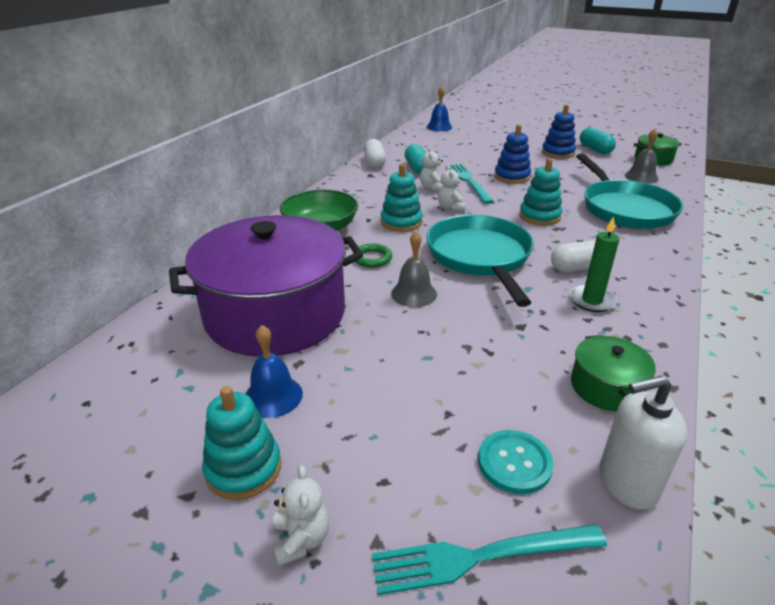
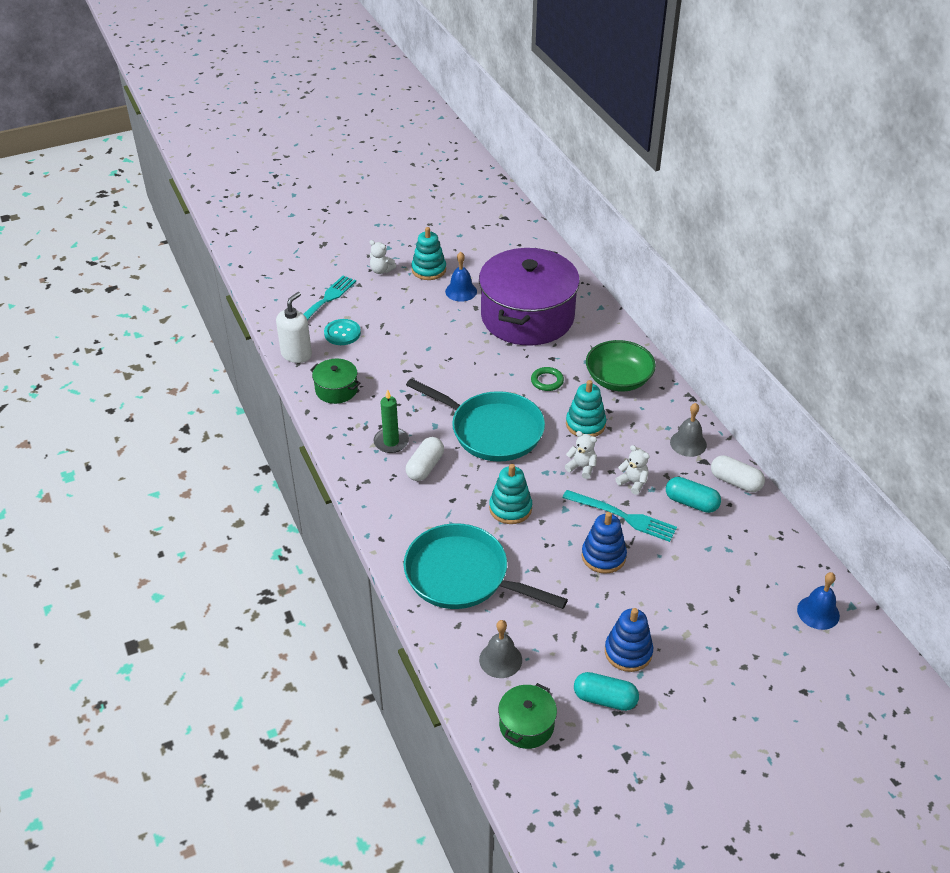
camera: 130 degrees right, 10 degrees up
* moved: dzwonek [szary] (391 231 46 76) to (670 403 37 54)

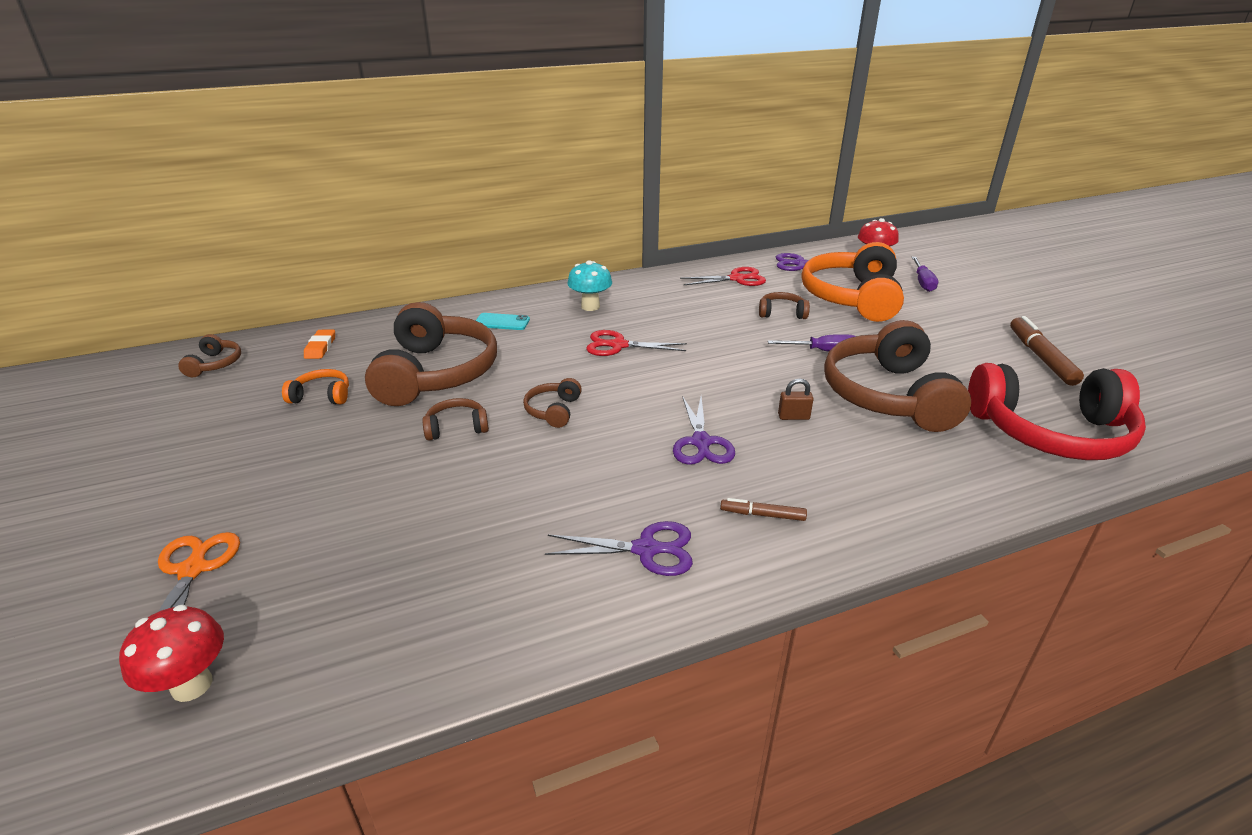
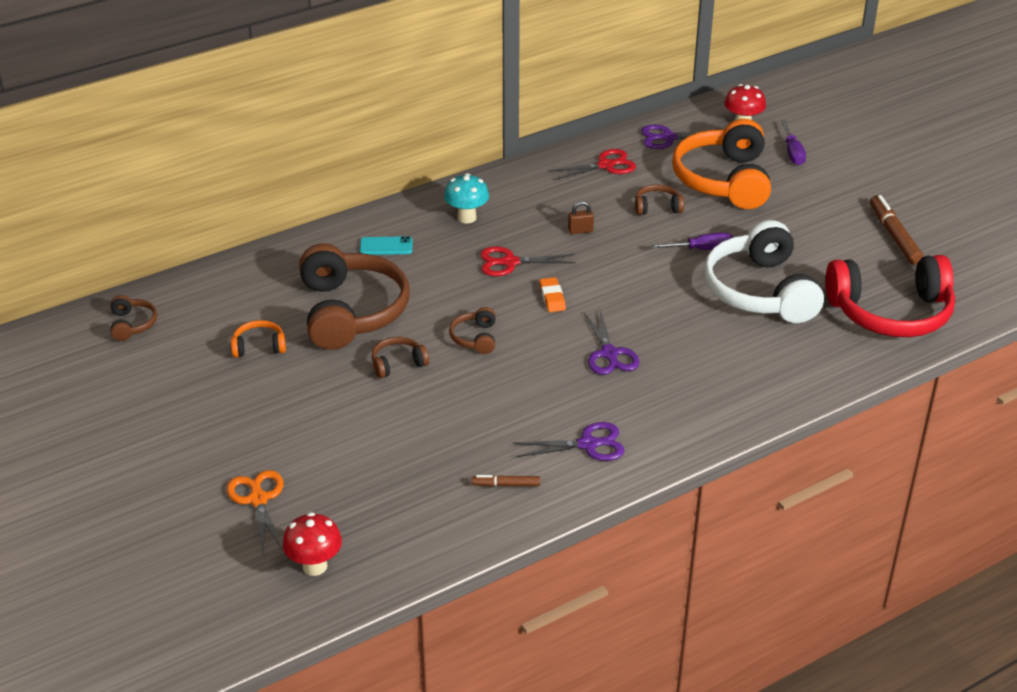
camera: 10 degrees left, 5 degrees up
* moved: gumka do mazania [pomarańczowy] (304 330 31 29) to (539 277 27 35)
* moved: flamaster [brązowy] (720 498 87 23) to (471 475 69 12)
* moved: kłódka [brązowy] (778 378 36 42) to (568 201 26 33)
* recoloured: słuchawki [brązowy] (824 320 147 112) to słuchawki [biały] (703 220 121 103)

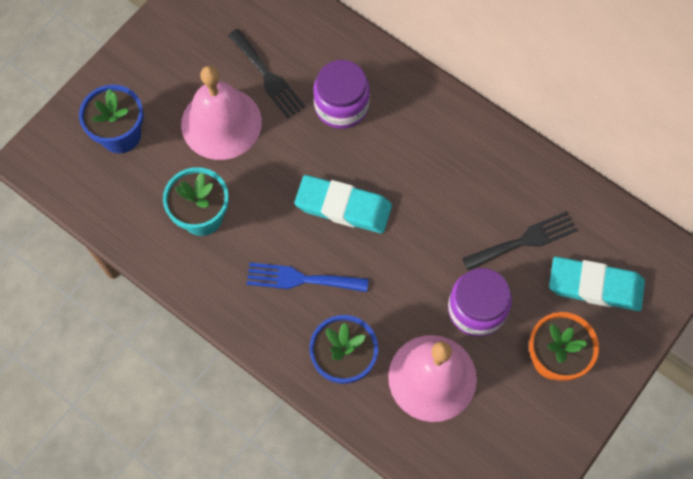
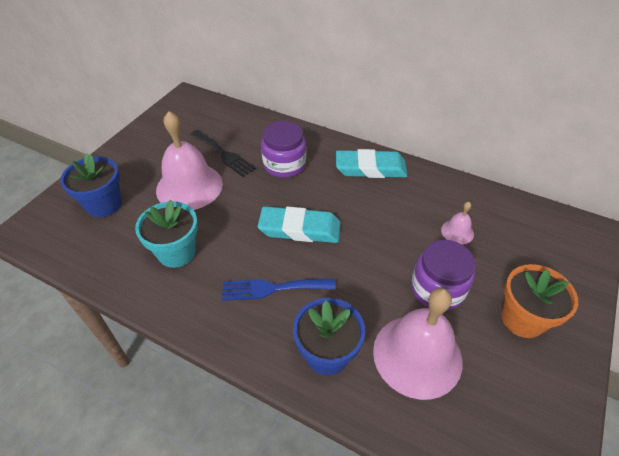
camera: 10 degrees left, 20 degrees down
* replaced: widelec [czarny] (462 211 115 60) to dzwonek [różowy] (441 202 33 43)
* moved: gumka do mazania [turkusowy] (549 257 96 54) to (336 149 72 29)

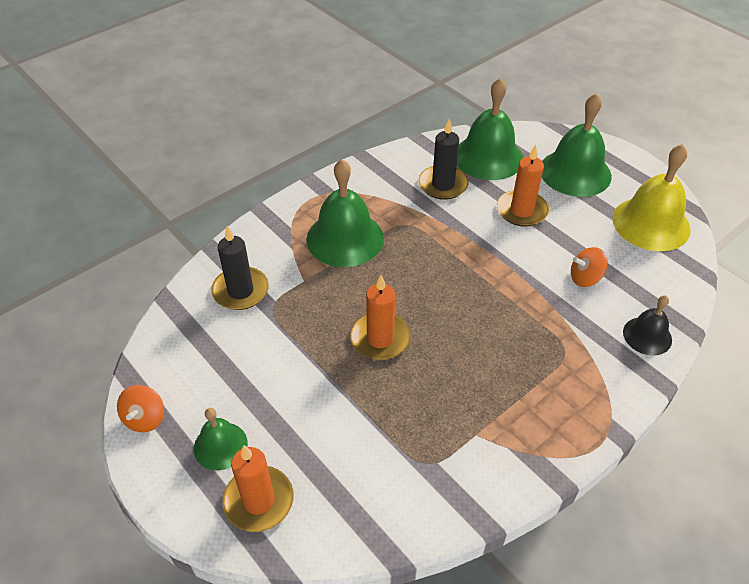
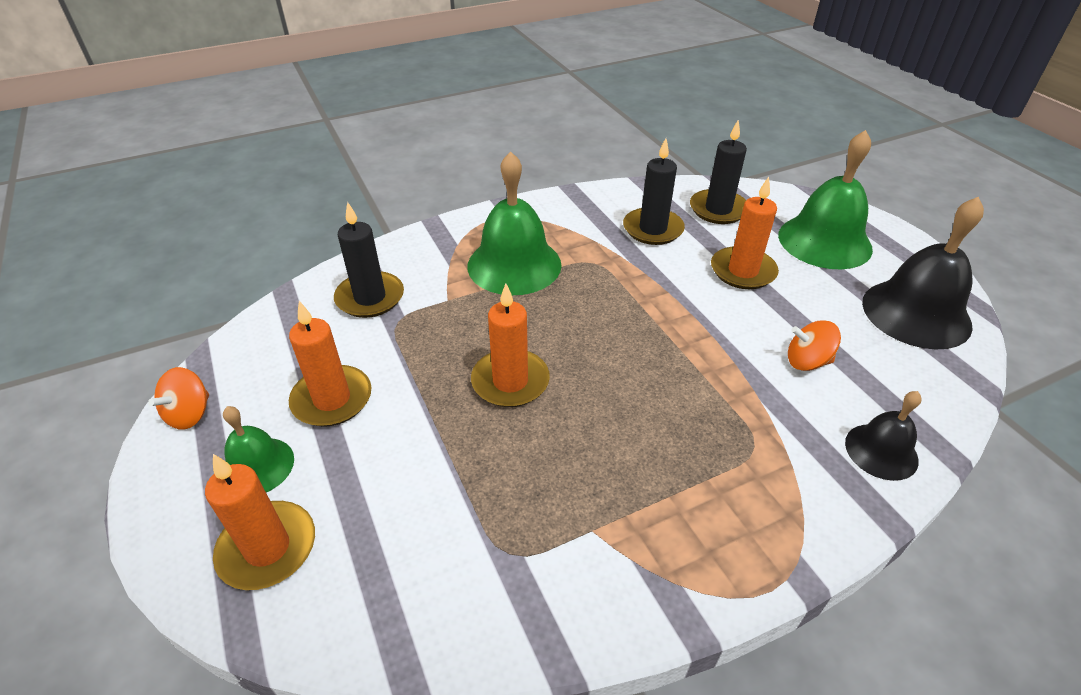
camera: 15 degrees right, 5 degrees down
* replaced: dzwonek [zielony] (457 78 66 102) to świeca [czarny] (690 120 57 104)
* recoloured: dzwonek [żółty] (612 144 79 107) to dzwonek [czarny] (862 197 122 153)
* added: świeca [pomarańczowy] (288 301 84 126)

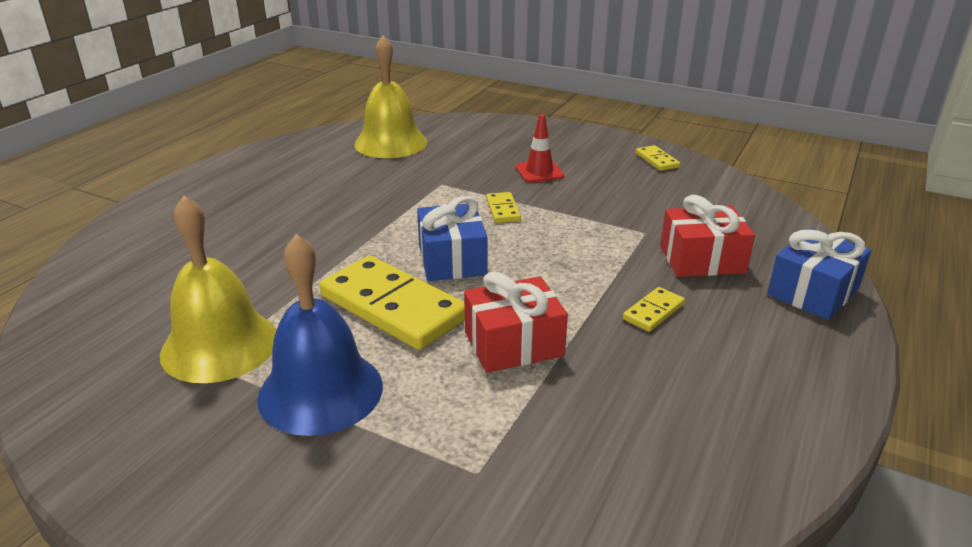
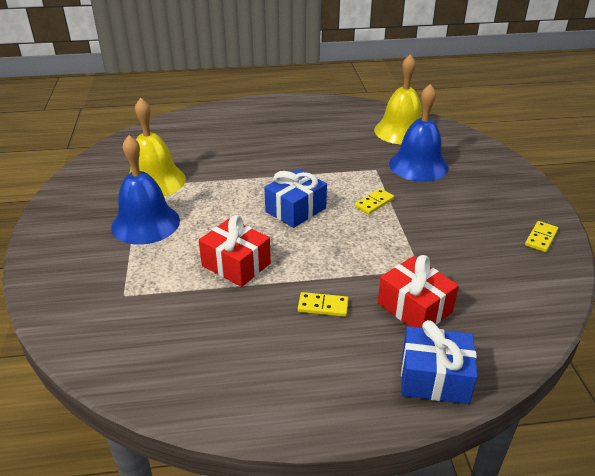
camera: 55 degrees right, 5 degrees up
* removed: kostka domina [żółty] (319 255 146 95)
* removed: pachołek [czerwony] (516 114 48 69)
* added: dzwonek [niebieski] (389 84 60 98)

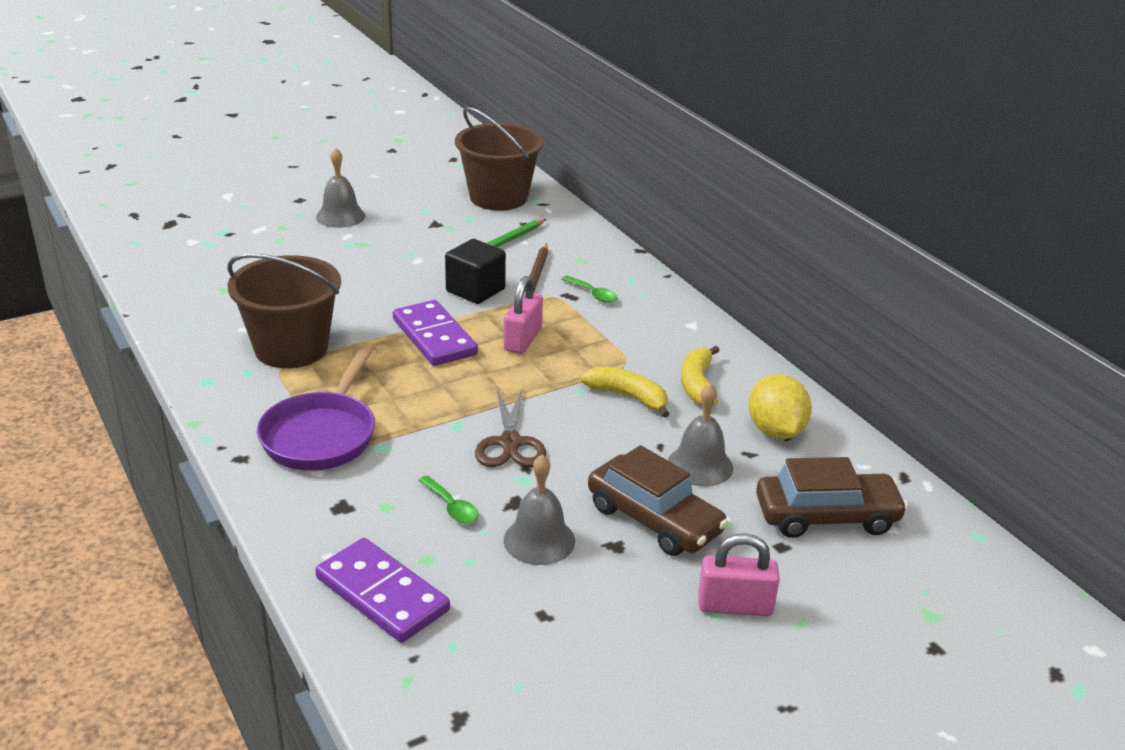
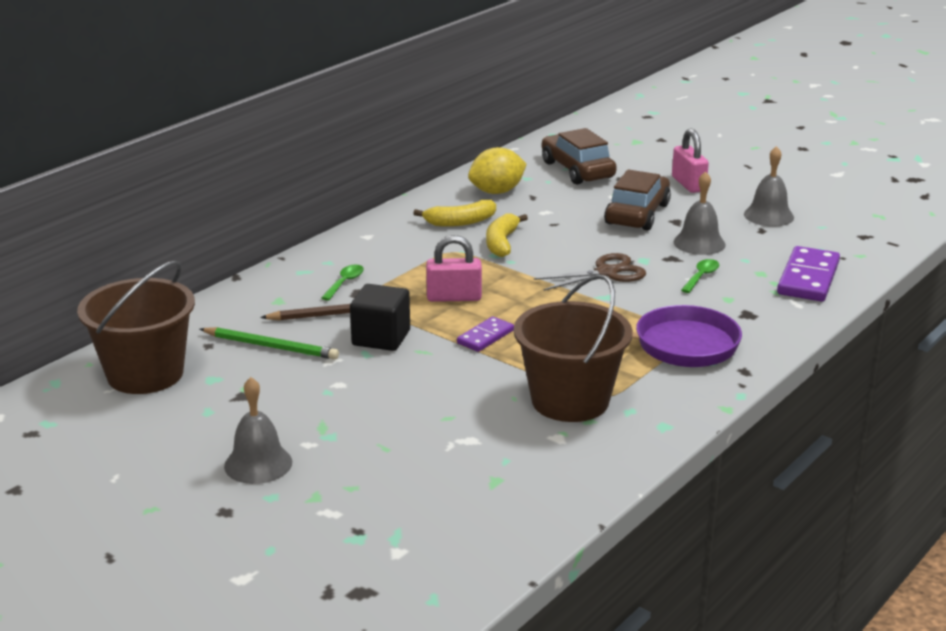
camera: 110 degrees left, 5 degrees down
* resized: kostka domina [fioletowy] (393 300 85 66) = (457 316 57 36) x0.57
* moved: dzwonek [szary] (668 383 65 103) to (744 146 50 81)

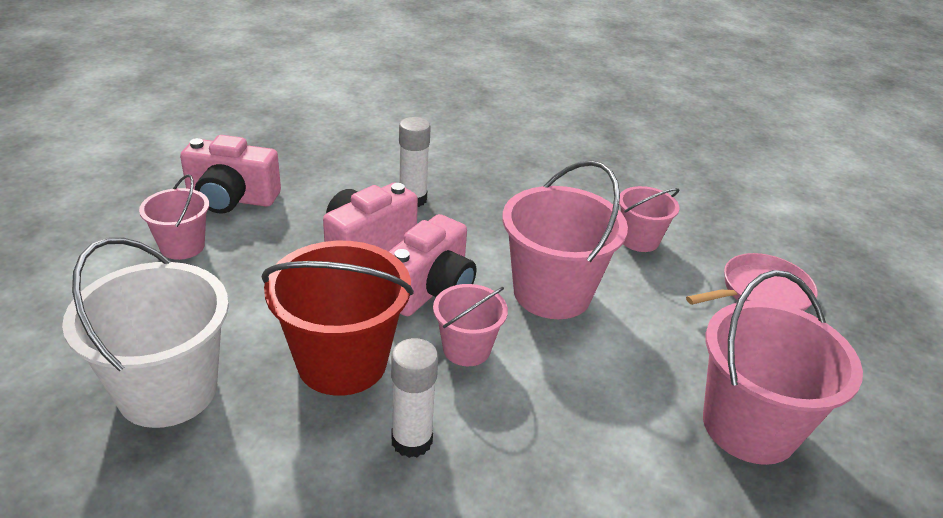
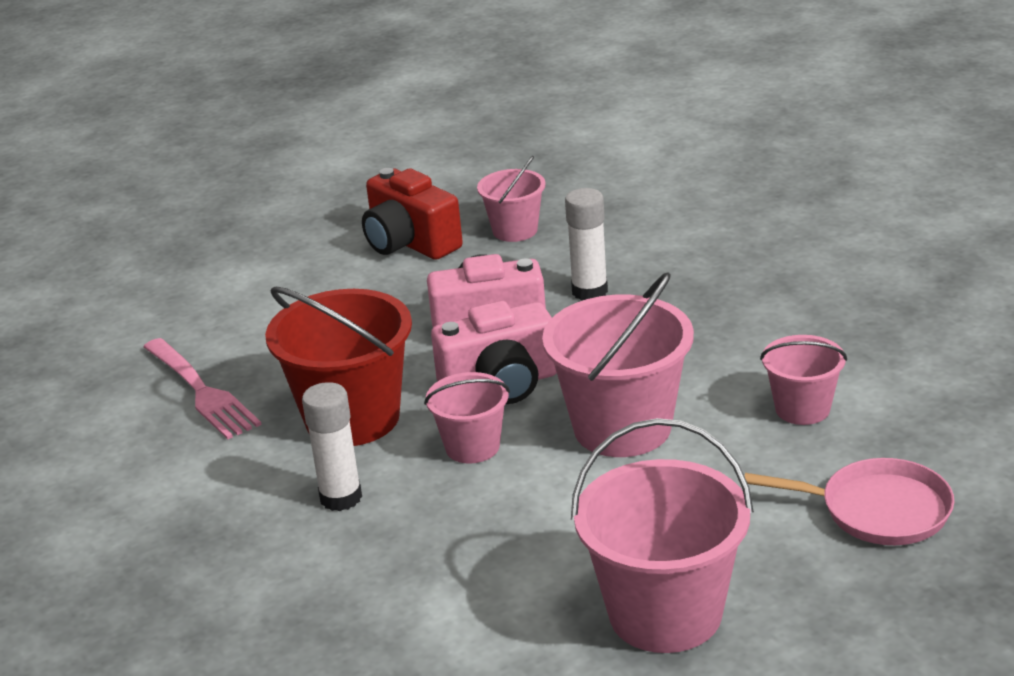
camera: 45 degrees right, 5 degrees down
* replaced: wiadro [biały] (62 237 167 191) to widelec [różowy] (144 338 118 102)
* moved: wiadro [różowy] (139 174 70 86) to (477 156 68 86)
* recoloured: aparat fotograficzny [różowy] (180 135 101 78) to aparat fotograficzny [czerwony] (362 168 101 92)

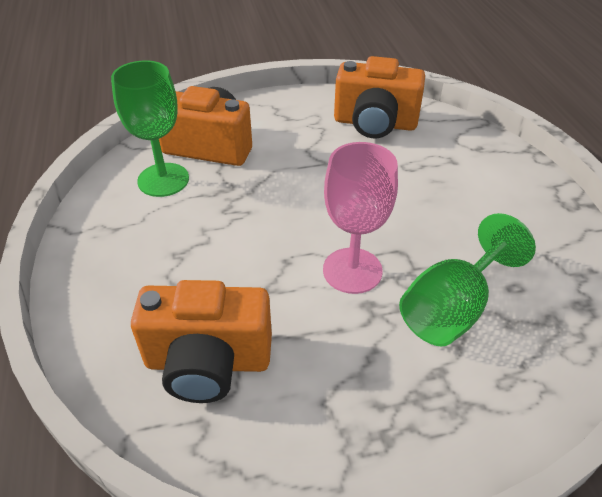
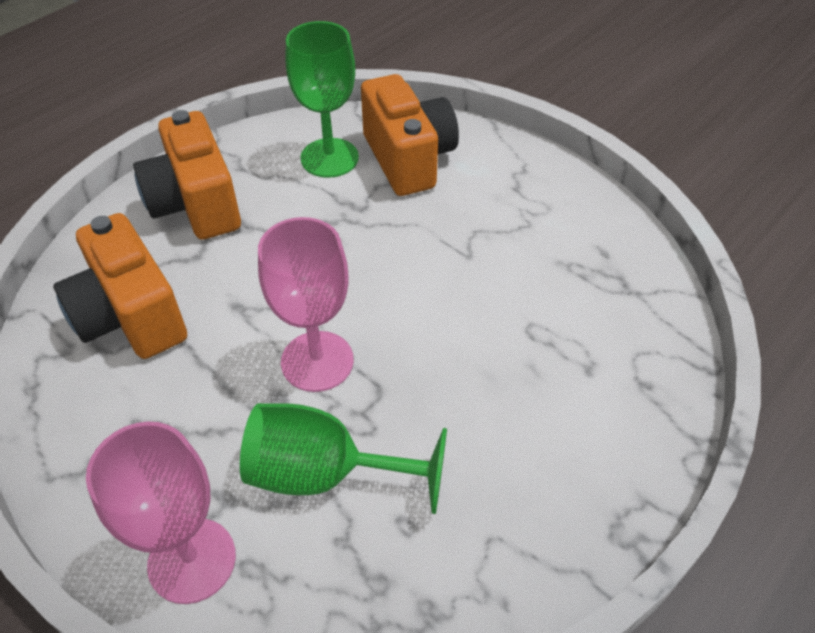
camera: 55 degrees right, 5 degrees up
* moved: aparat fotograficzny [pomarańczowy] (334 56 91 82) to (133 110 108 130)
* added: kielich [różowy] (86 421 150 183)

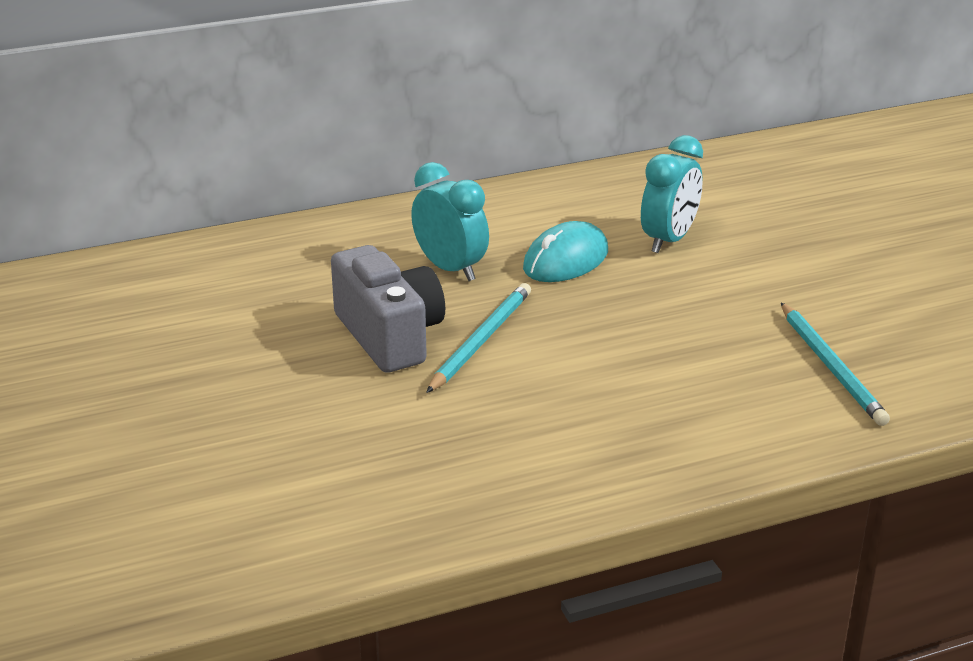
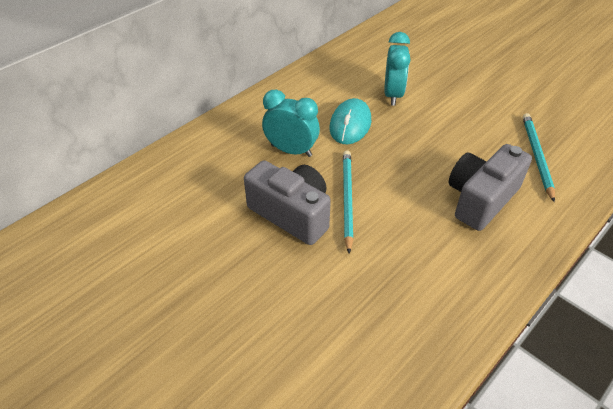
camera: 25 degrees left, 15 degrees up
* turned: ołówek [turkusowy] (781 303 109 123) = (523 113 32 89) 135 degrees counterclockwise
* added: aparat fotograficzny [szary] (449 144 83 87)

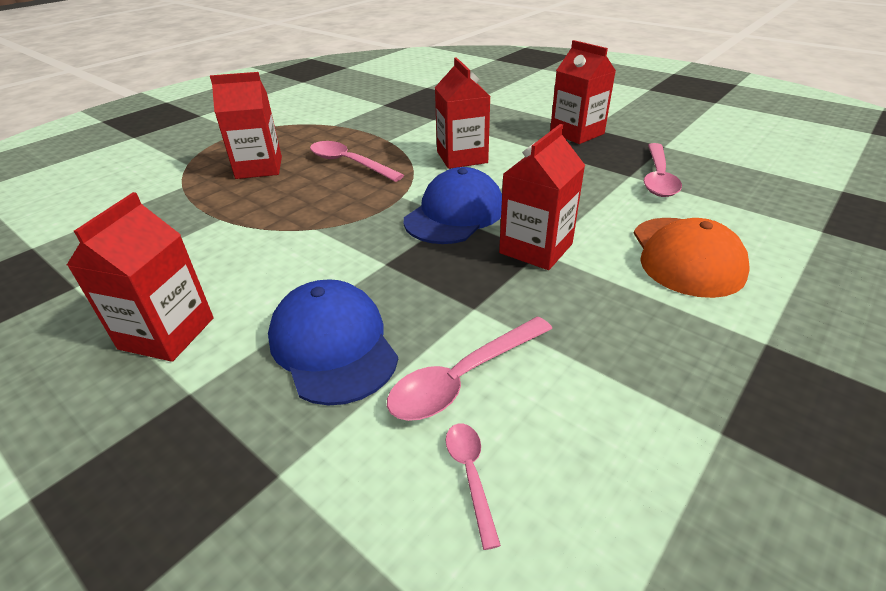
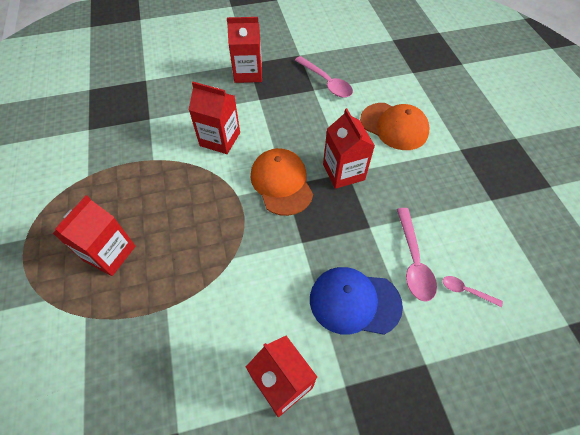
camera: 55 degrees left, 20 degrees up
* removed: łyżka [różowy] (310 141 94 41)
* recoloured: czapka [niebieski] (404 167 98 77) to czapka [pomarańczowy] (250 148 63 68)

